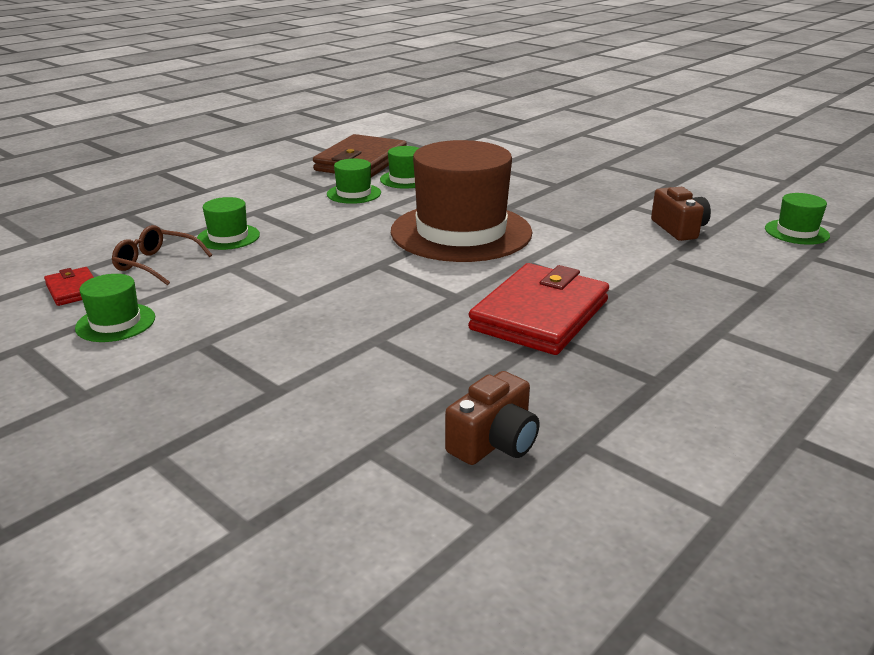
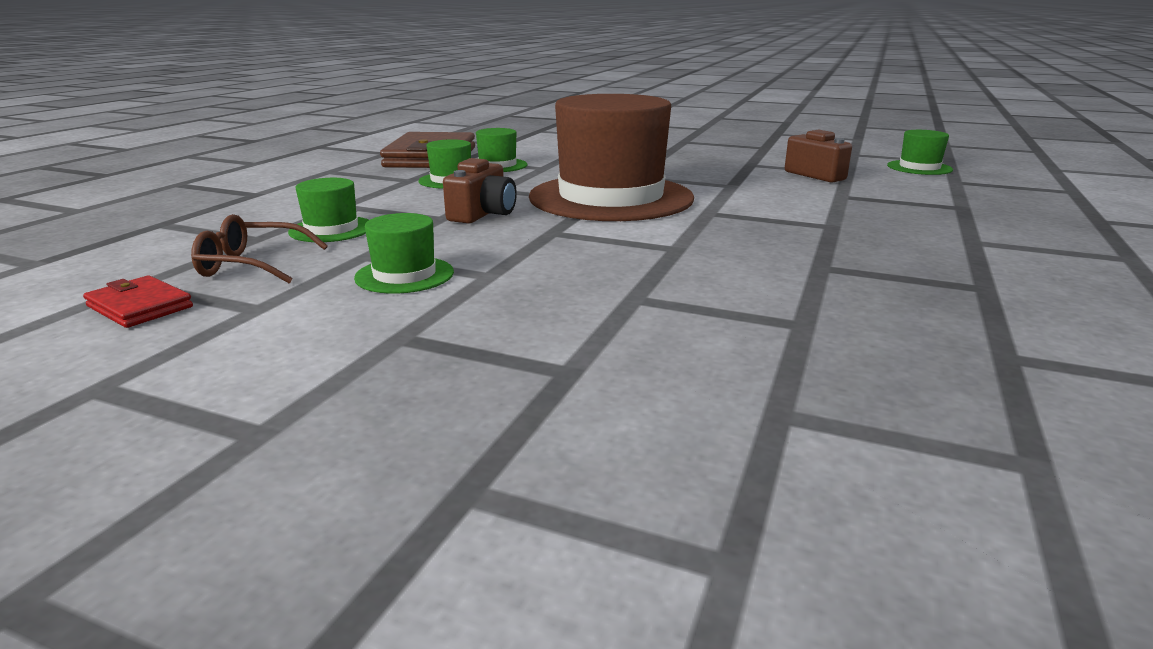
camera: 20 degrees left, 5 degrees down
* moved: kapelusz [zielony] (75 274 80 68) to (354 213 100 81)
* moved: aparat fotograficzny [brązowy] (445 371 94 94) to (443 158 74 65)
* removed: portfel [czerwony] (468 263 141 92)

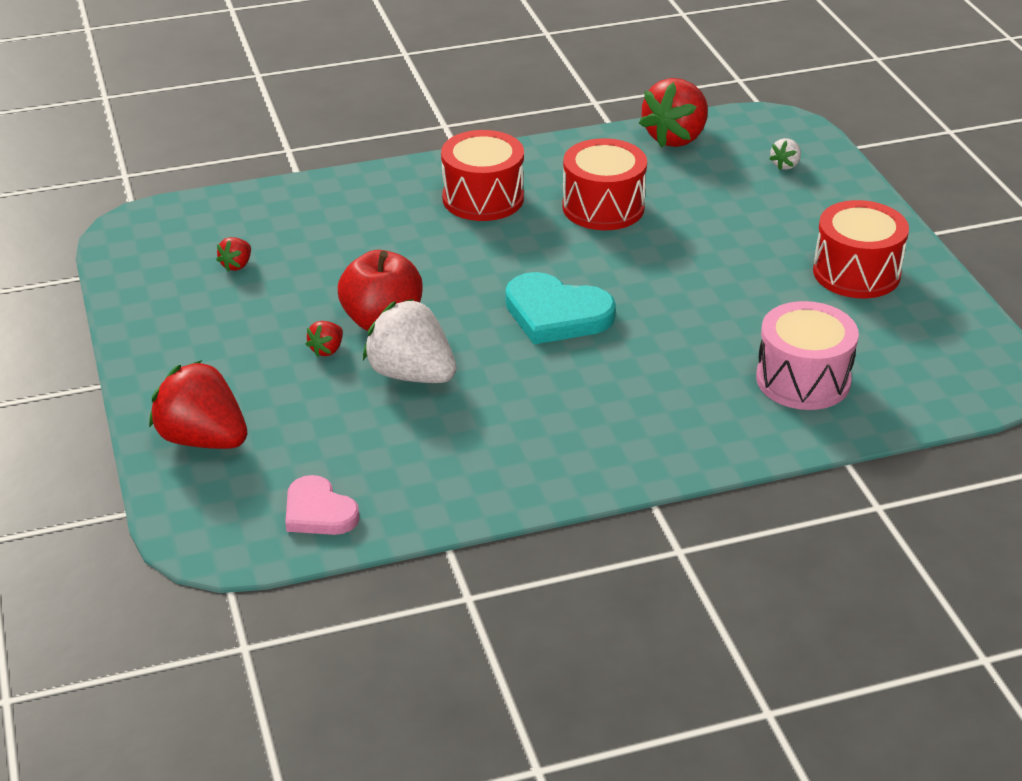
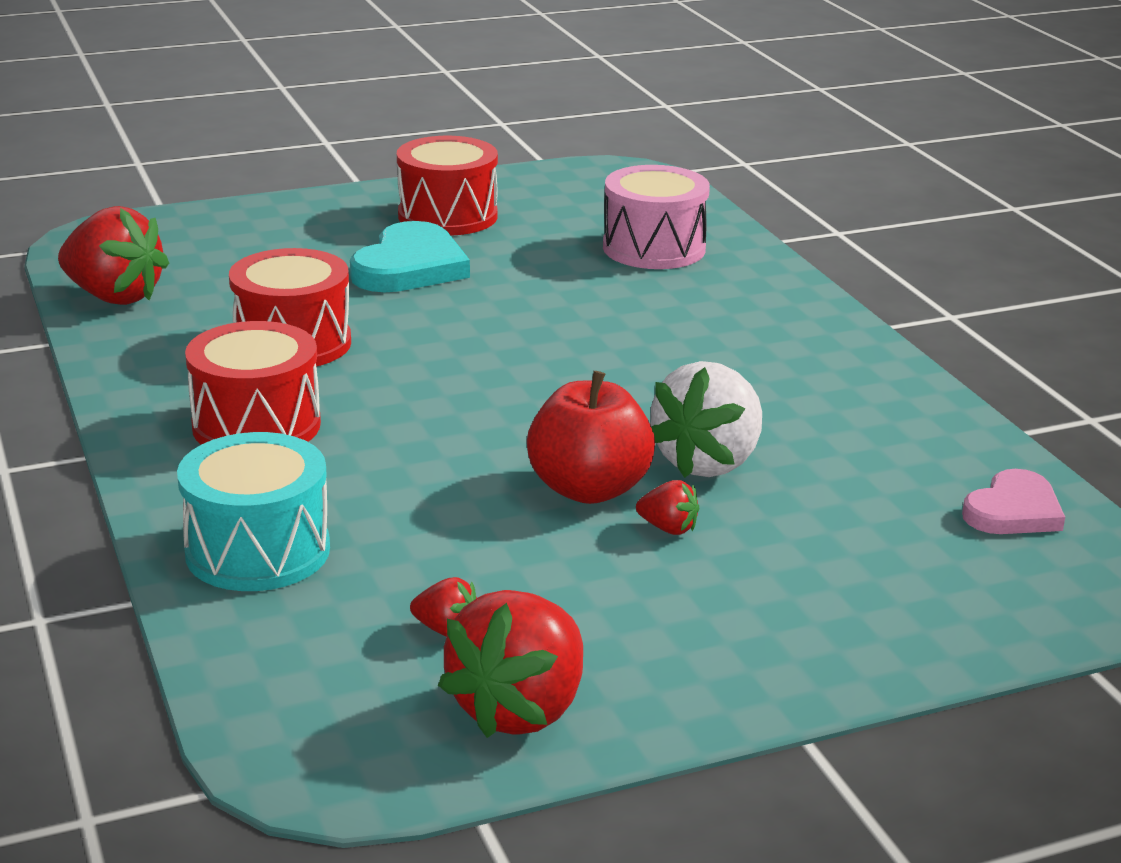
camera: 95 degrees left, 10 degrees down
* moved: truskawka [czerwony] (149 360 98 89) to (438 590 145 148)
* moved: serce [turkusowy] (506 272 110 72) to (350 221 120 71)
* removed: truskawka [biały] (769 138 32 32)
* added: bęben [turkusowy] (177 432 153 159)

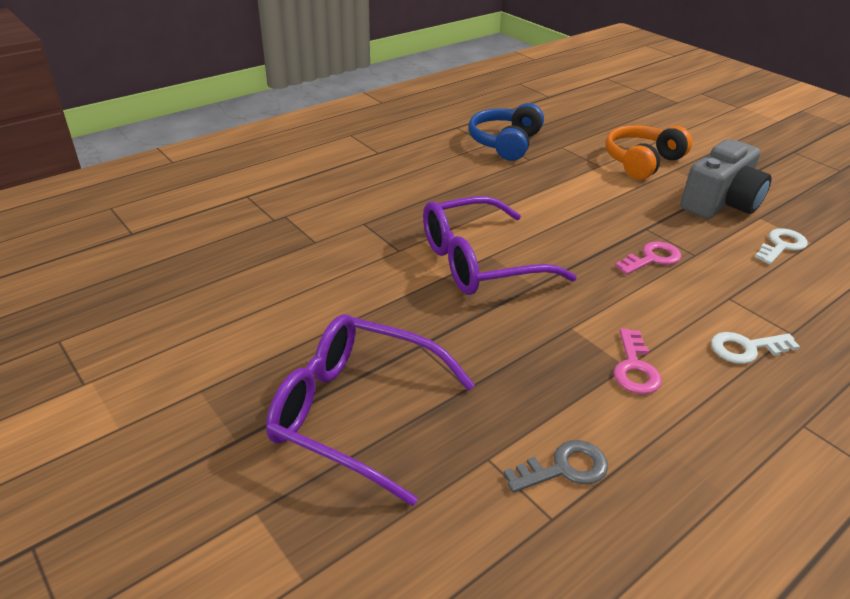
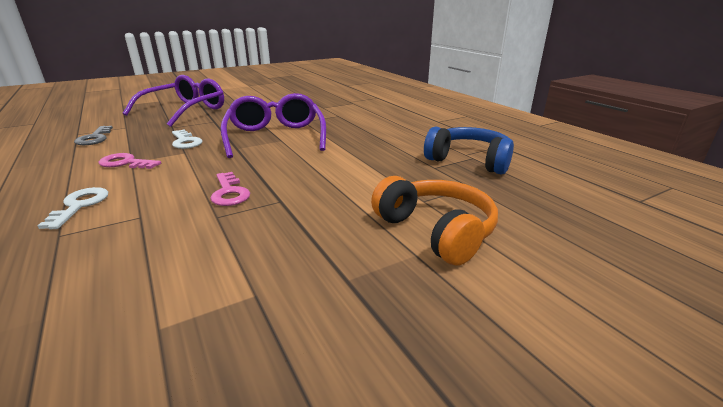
camera: 100 degrees right, 10 degrees down
* removed: aparat fotograficzny [szary] (680 140 92 79)
* moved: klucz [biały] (755 228 53 36) to (172 130 30 19)

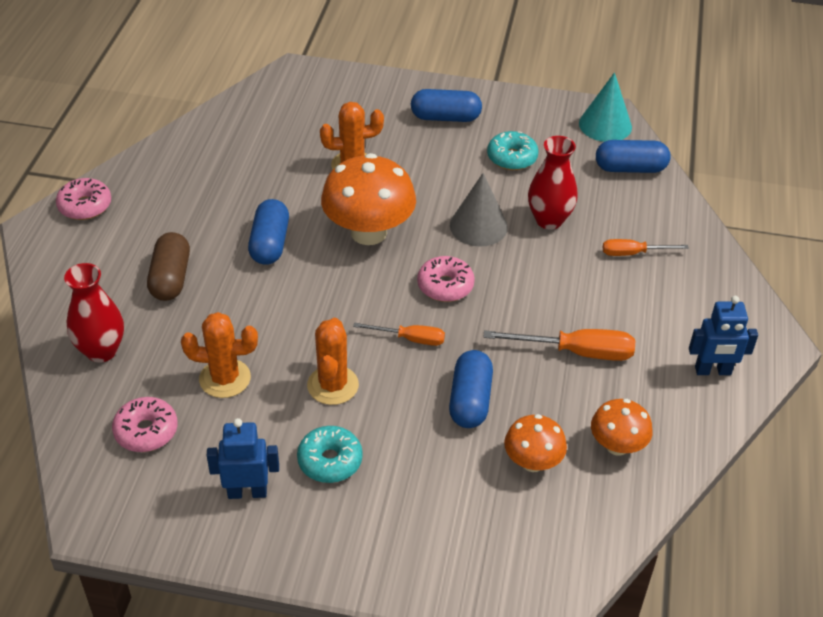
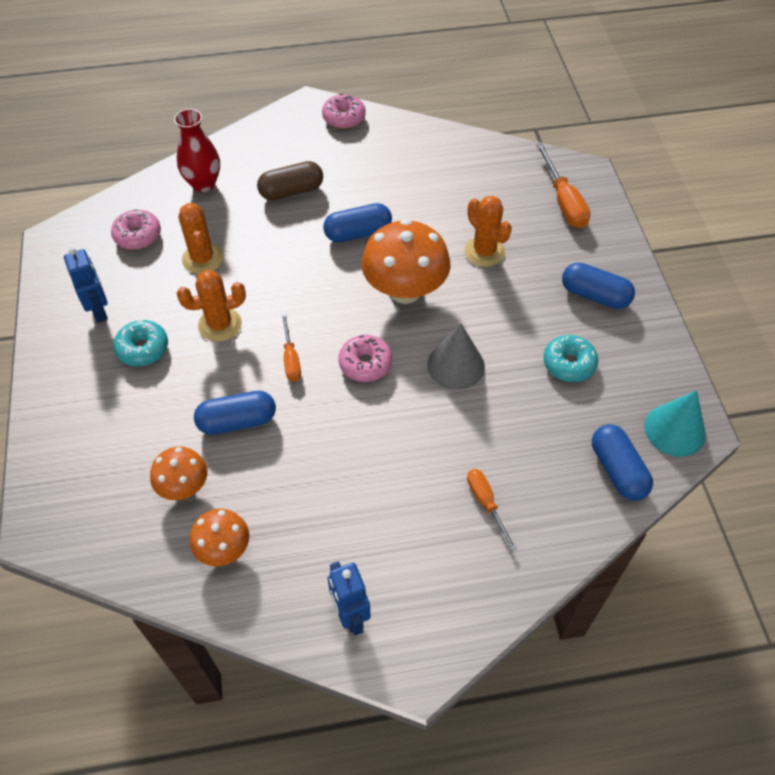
camera: 70 degrees right, 10 degrees up
* turned: kapsułka [niebieski] (411 89 71 33) = (562 262 73 47) 45 degrees counterclockwise
* moved: śrubokręt [pomarańczowy] (483 329 152 32) to (536 143 55 85)
* removed: wazon [czerwony] (528 136 49 94)

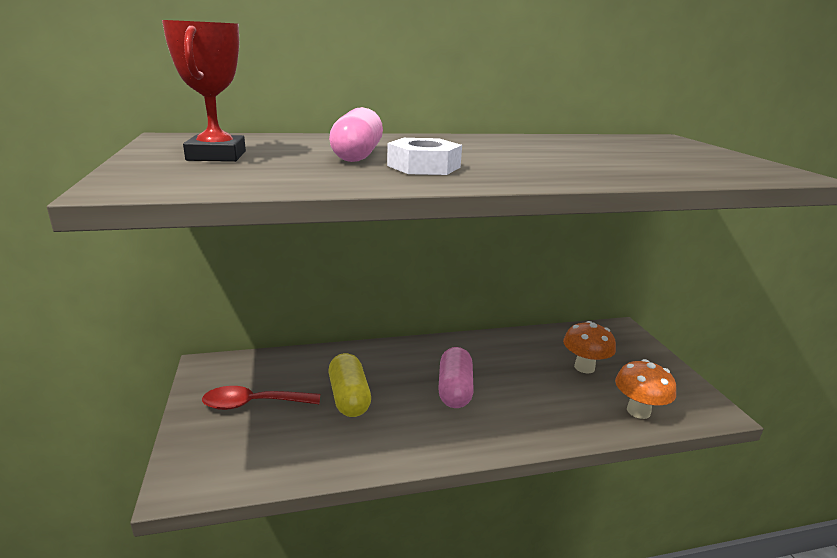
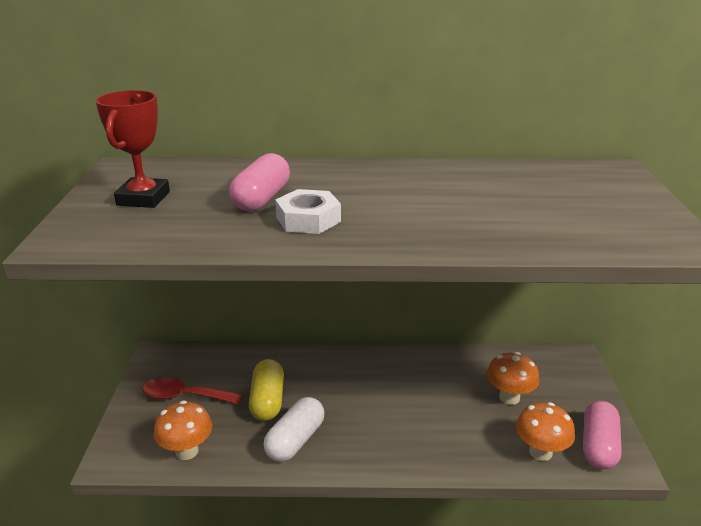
camera: 15 degrees right, 5 degrees up
* moved: kapsułka [różowy] (438 347 36 61) to (583 401 39 68)
* added: grzyb [pomarańczowy] (154 400 59 60)
* added: kapsułka [biały] (264 397 61 65)

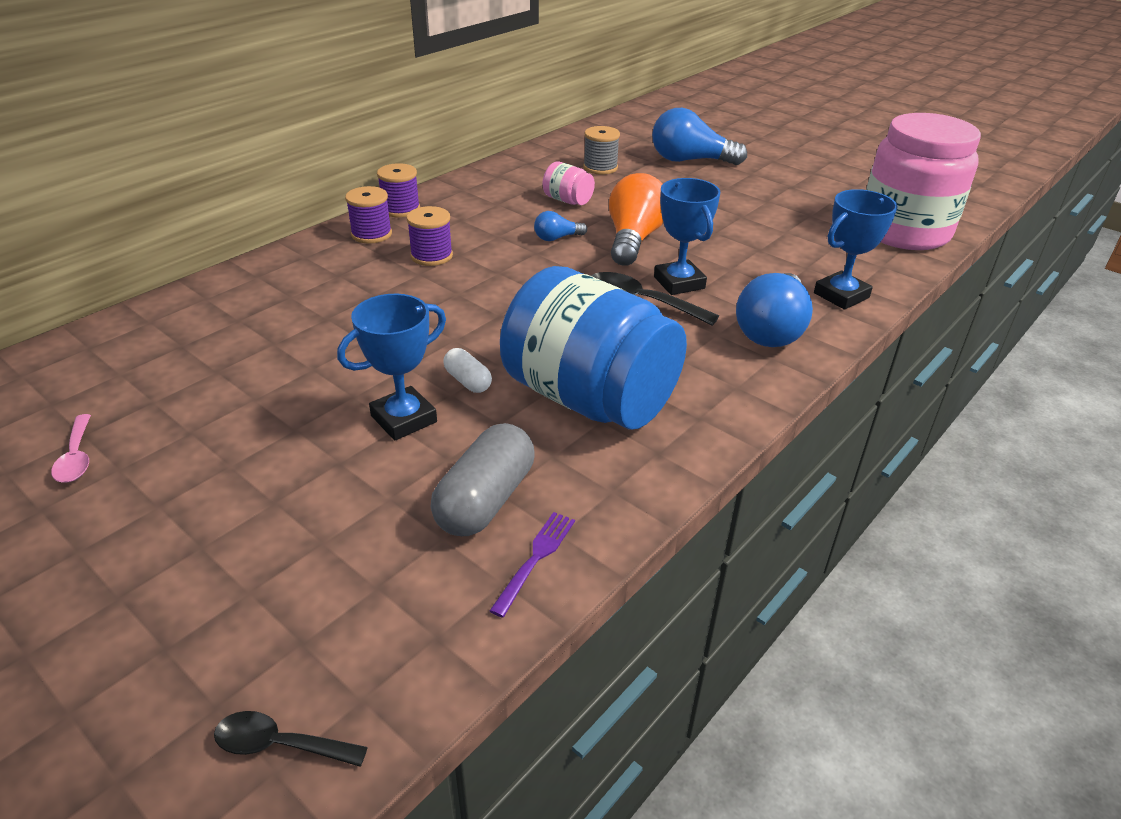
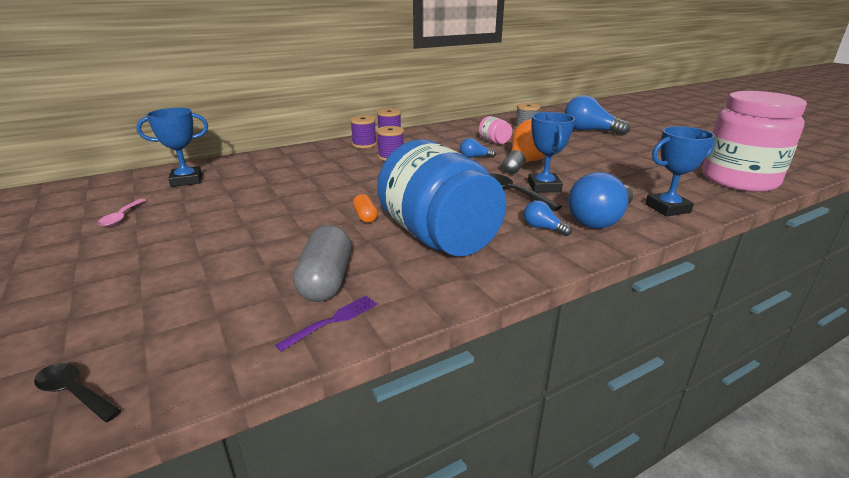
camera: 20 degrees right, 10 degrees down
* moved: puchar [niebieski] (337 293 109 147) to (136 108 72 79)
* turned: kapsułka [szary] (431 423 103 113) = (293 225 58 77) 45 degrees counterclockwise
* recoloured: kapsułka [biały] (443 348 49 45) to kapsułka [pomarańczowy] (353 194 25 29)
* added: żarówka [niebieski] (524 200 48 36)

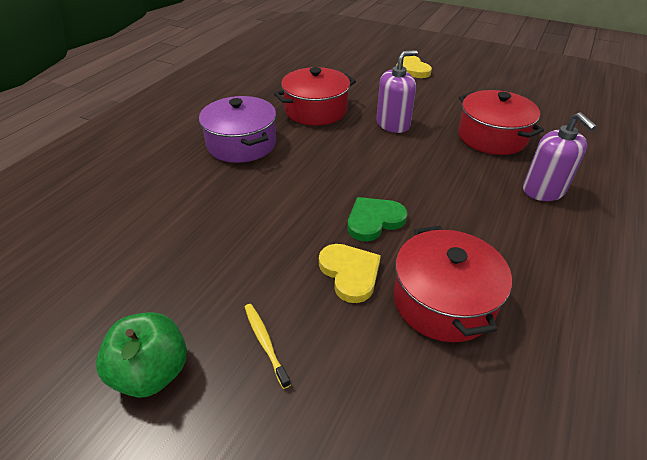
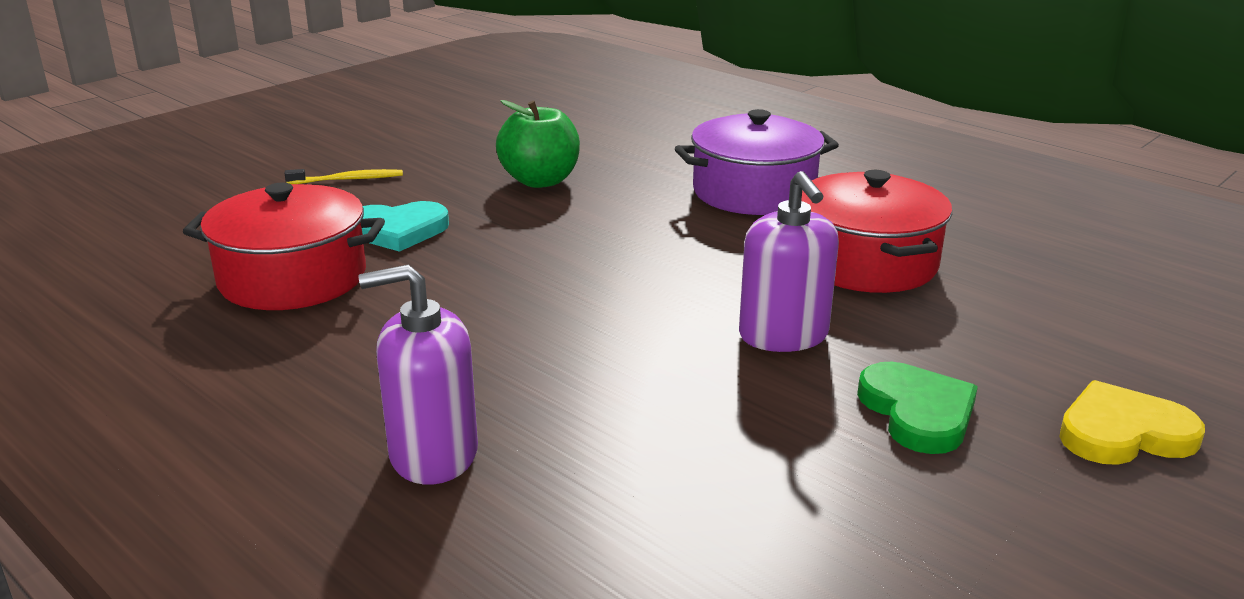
camera: 105 degrees right, 15 degrees down
* moved: jabłko [zielony] (96 312 91 86) to (496 100 84 88)
* recoloured: serce [żółty] (319 244 62 59) to serce [turkusowy] (362 201 87 51)
* moved: serce [zielony] (348 197 60 44) to (857 362 121 92)
* removed: garnek [czerwony] (458 90 86 65)

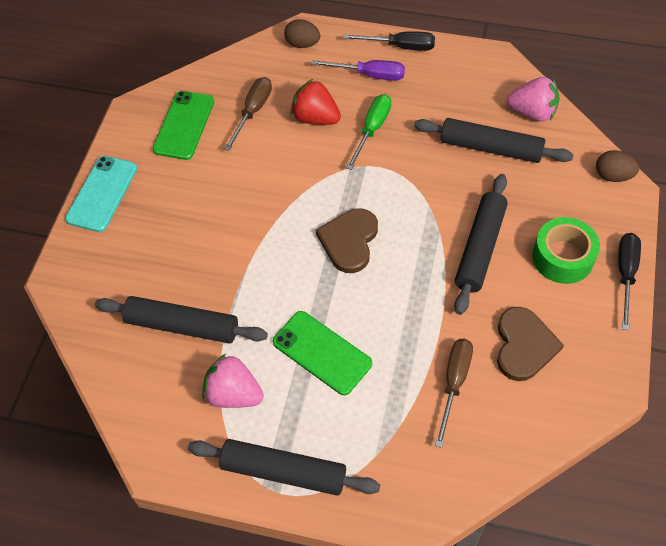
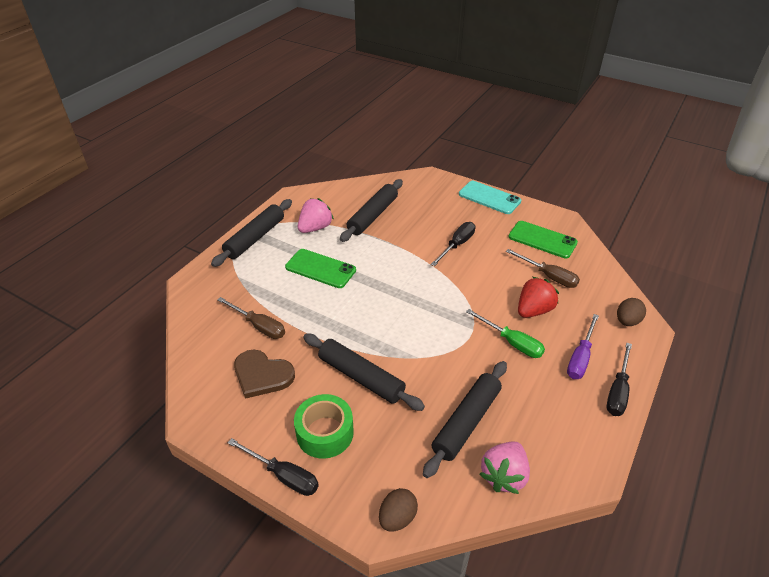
camera: 105 degrees right, 15 degrees down
* turned: telefon [zielony] (273 311 99 84) = (285 249 71 39) 60 degrees clockwise
* removed: serce [brązowy] (316 208 62 65)
* added: śrubokręt [czarny] (431 222 44 44)

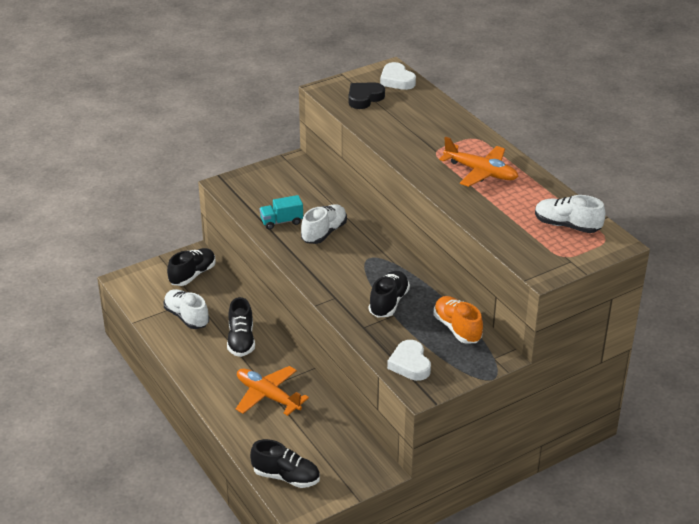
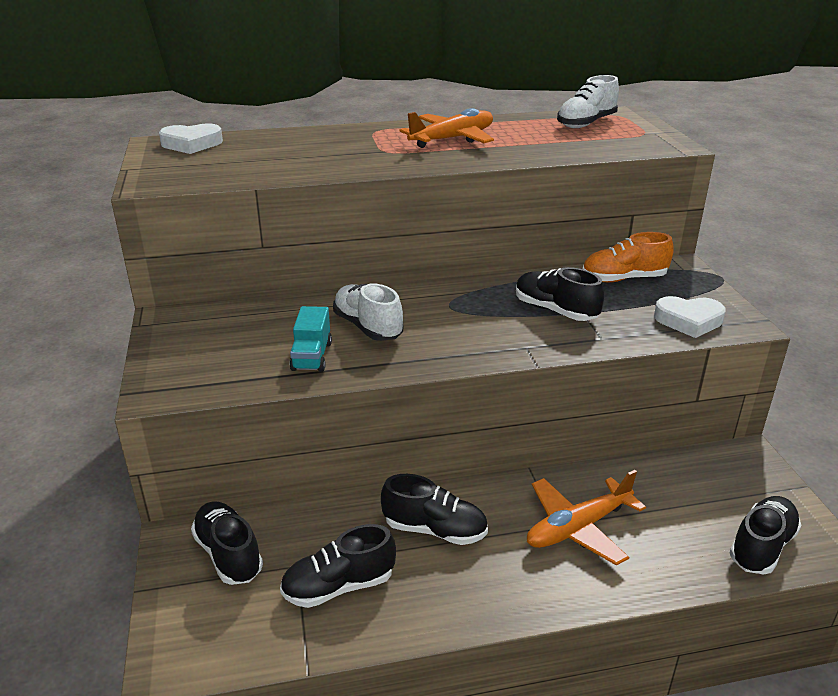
camera: 70 degrees left, 5 degrees down
* recoloured: but [biały] (164 289 45 40) to but [czarny] (280 524 116 84)
* removed: serce [czarny] (348 82 37 27)

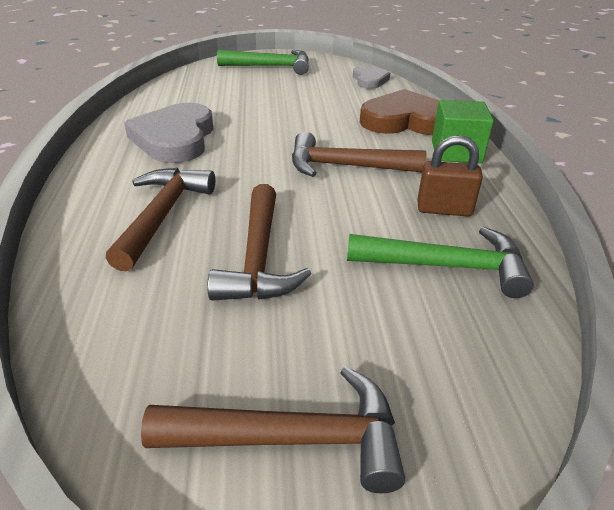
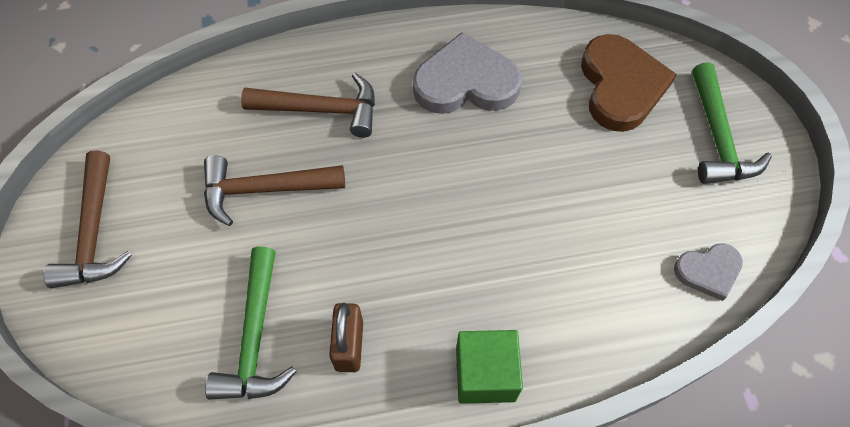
camera: 85 degrees right, 25 degrees up
* removed: młotek [brązowy] (292 132 134 45)
* moved: serce [brązowy] (360 89 79 46) to (581 34 96 98)

